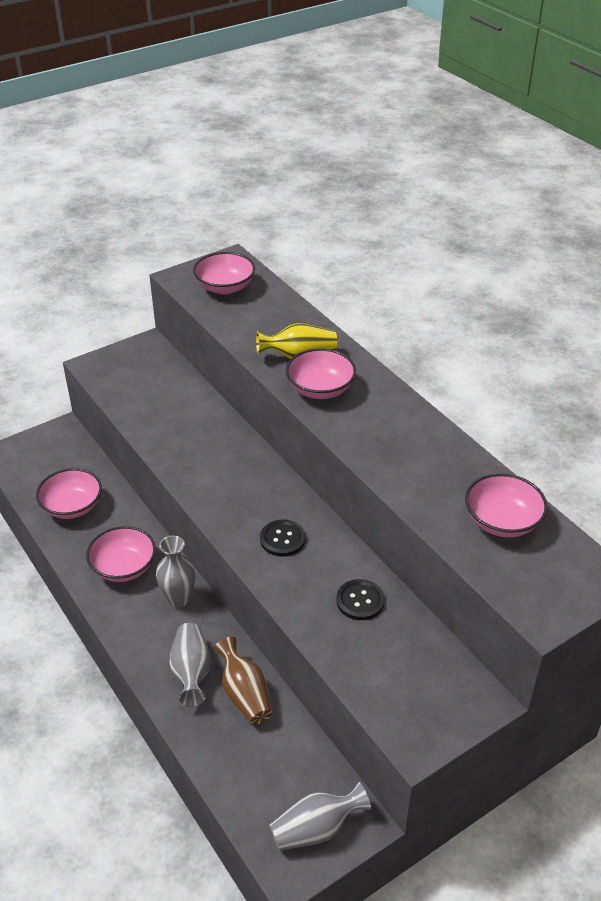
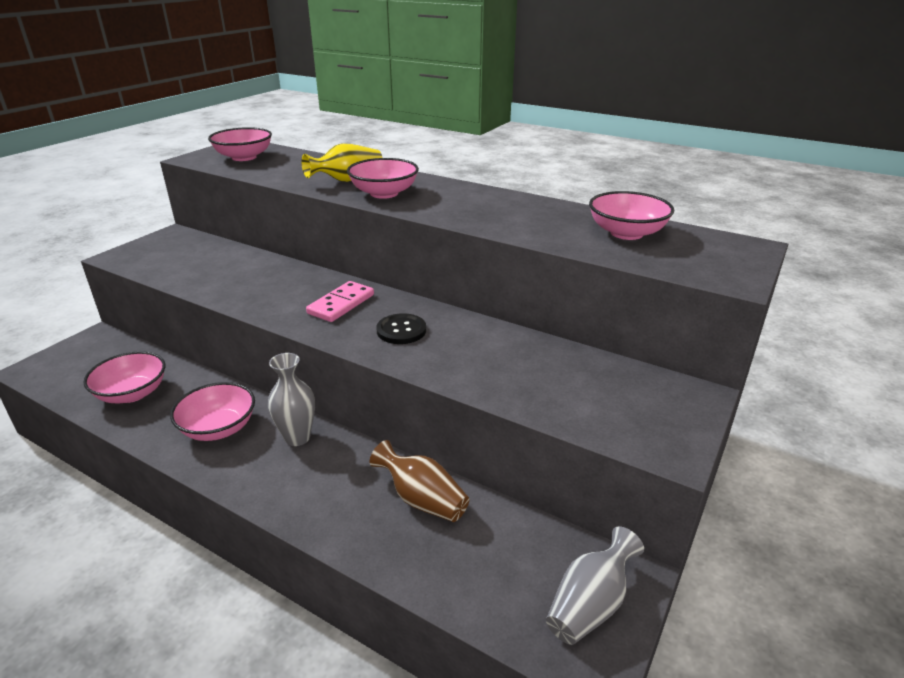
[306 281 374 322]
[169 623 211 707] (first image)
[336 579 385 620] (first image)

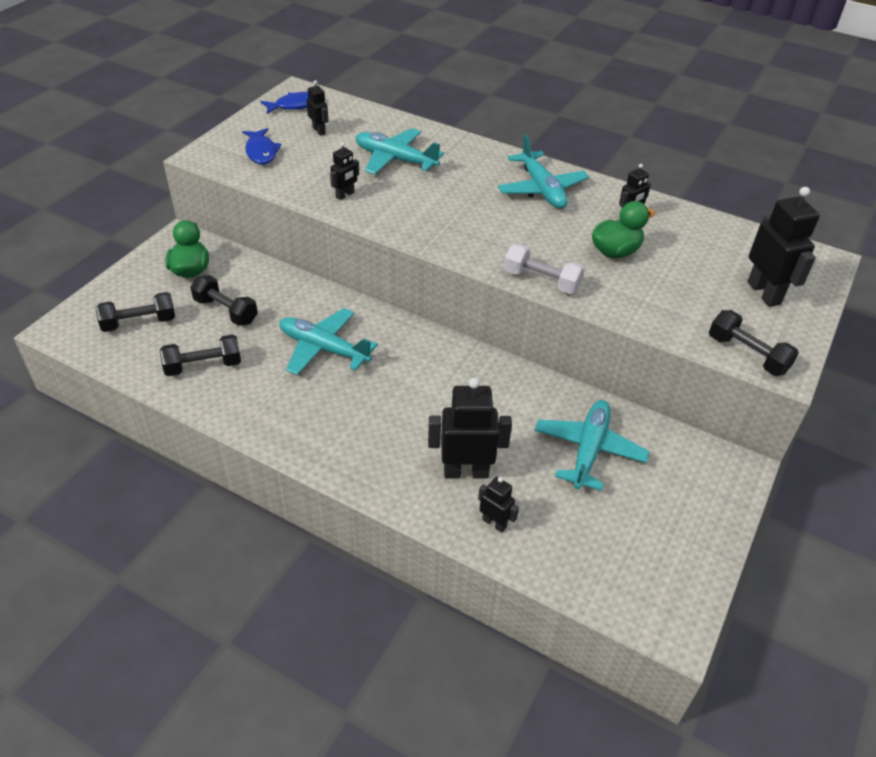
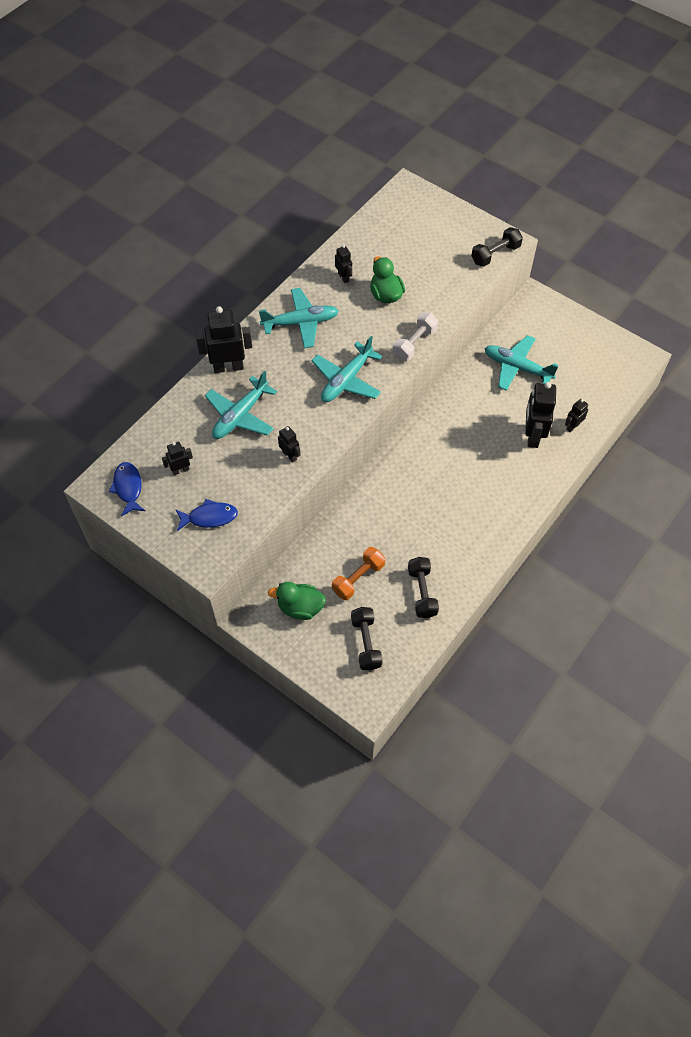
[196 306 252 373]
[311 336 382 402]
[332 547 385 600]

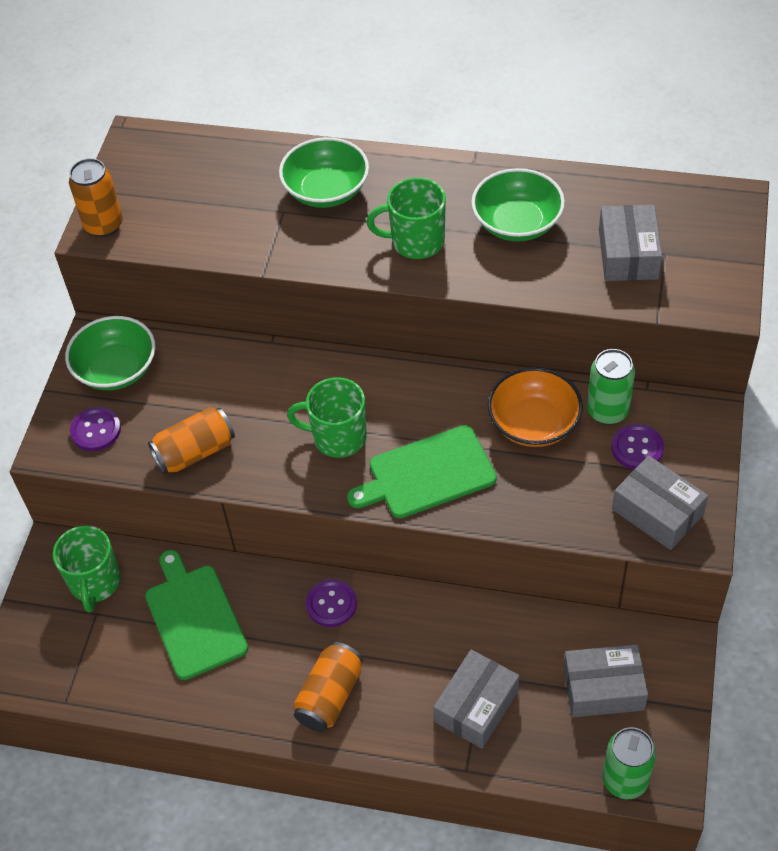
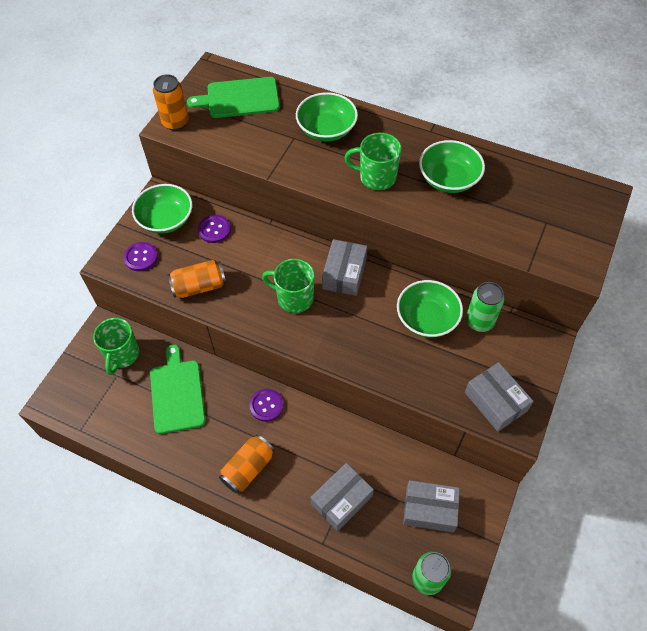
[187 77 280 118]
[198 215 231 243]
[322 239 367 296]
[397 280 463 338]

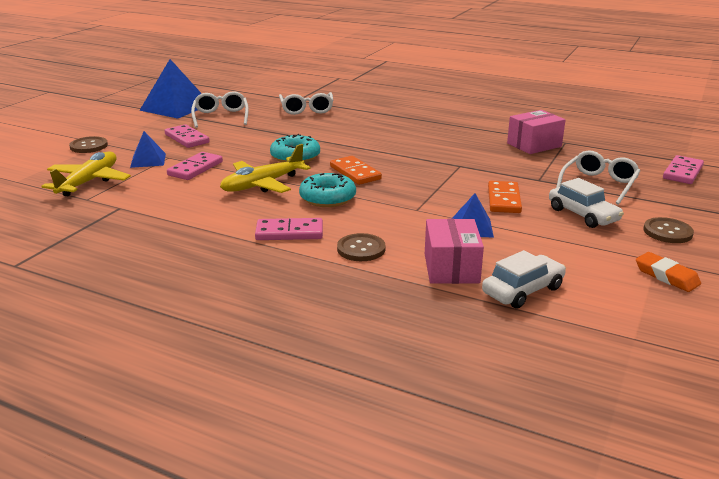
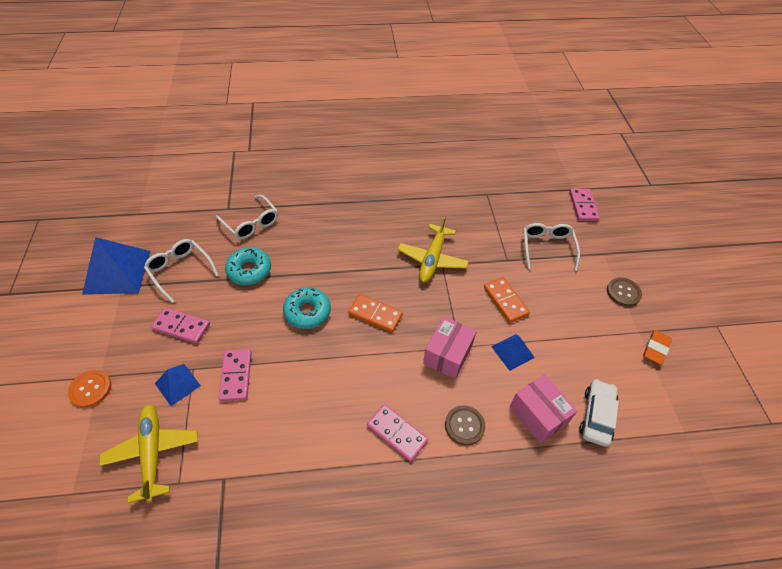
[68 370 111 408]
[225 247 271 285]
[367 404 428 462]
[397 215 469 283]
[423 317 477 379]
[643 330 672 365]
[549 178 624 228] (first image)

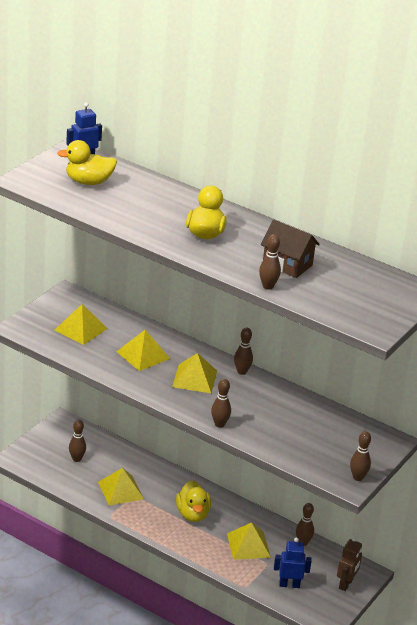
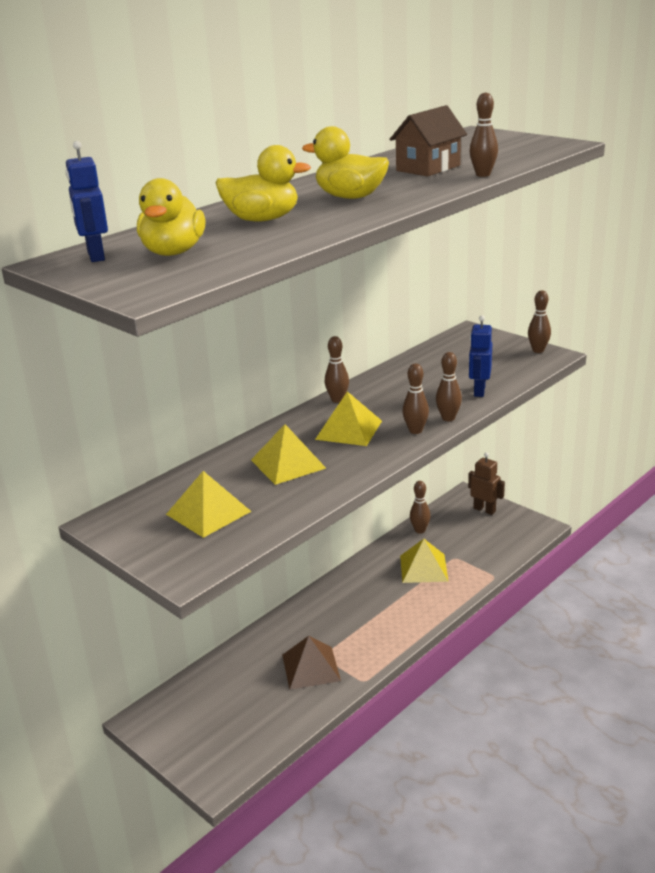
[216 145 311 222]
[282 636 341 690]
[402 364 429 434]
[469 315 492 397]

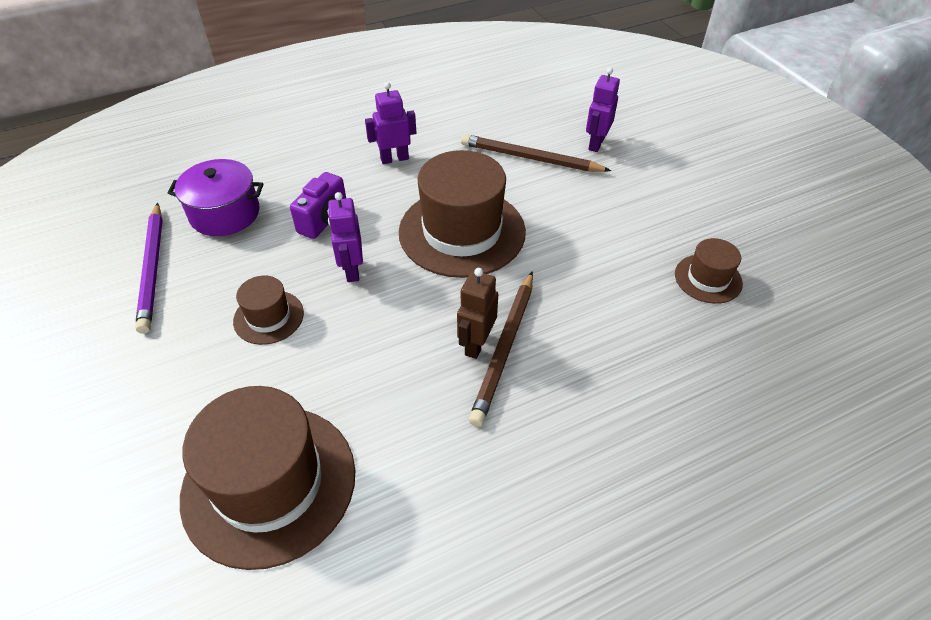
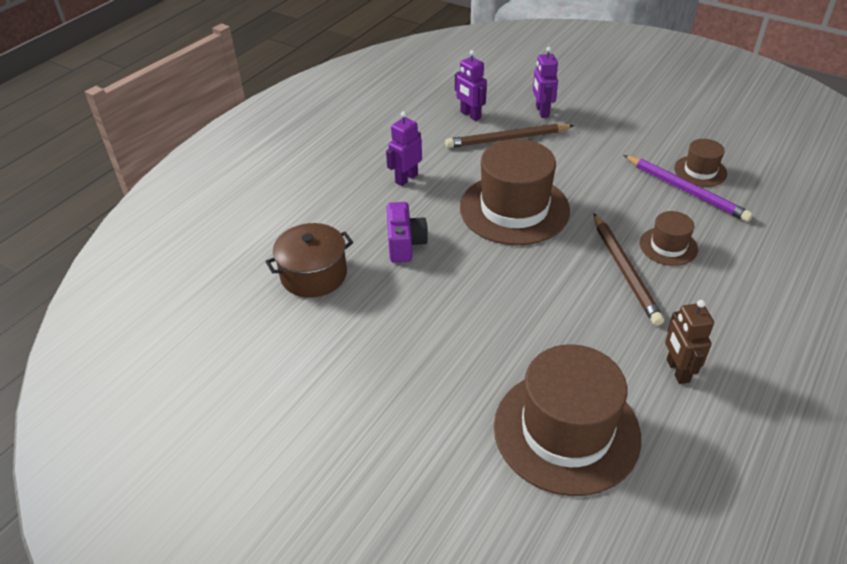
[265 223 353 298]
[455 50 487 121]
[623 155 753 222]
[640 211 698 266]
[665 300 714 384]

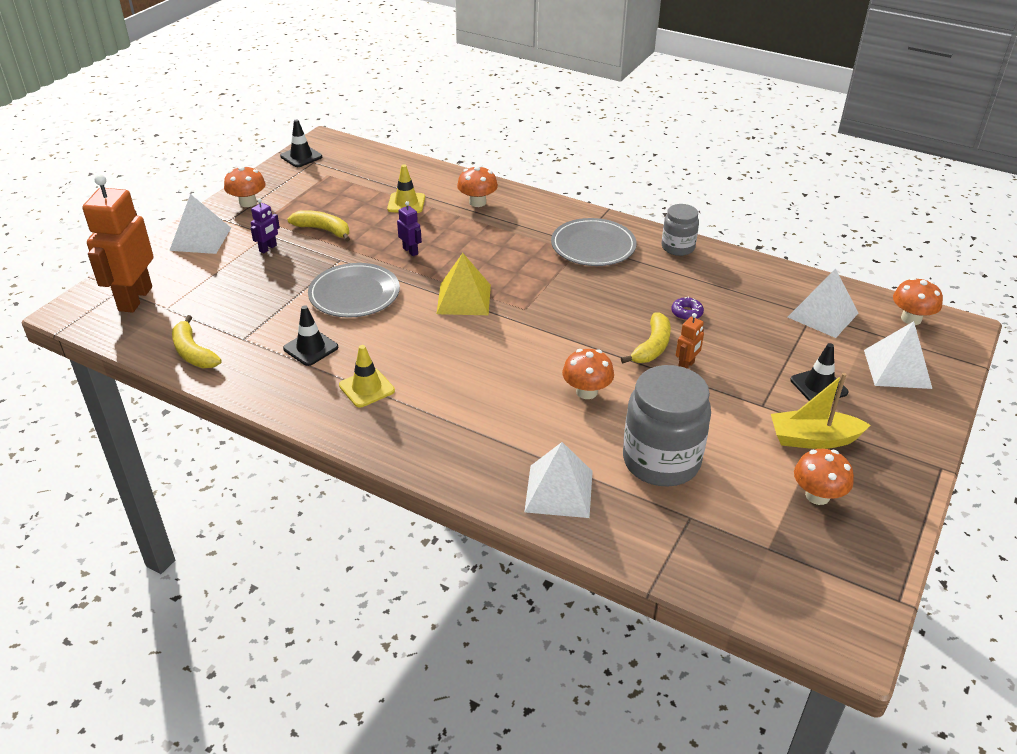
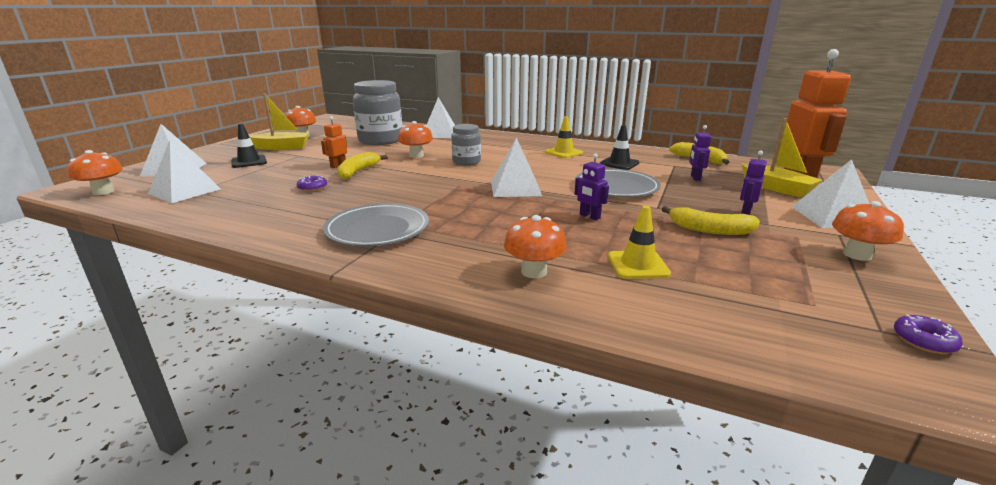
[451 124 481 165]
[491 138 542 197]
[689 125 711 181]
[741 118 822 198]
[894 314 963 354]

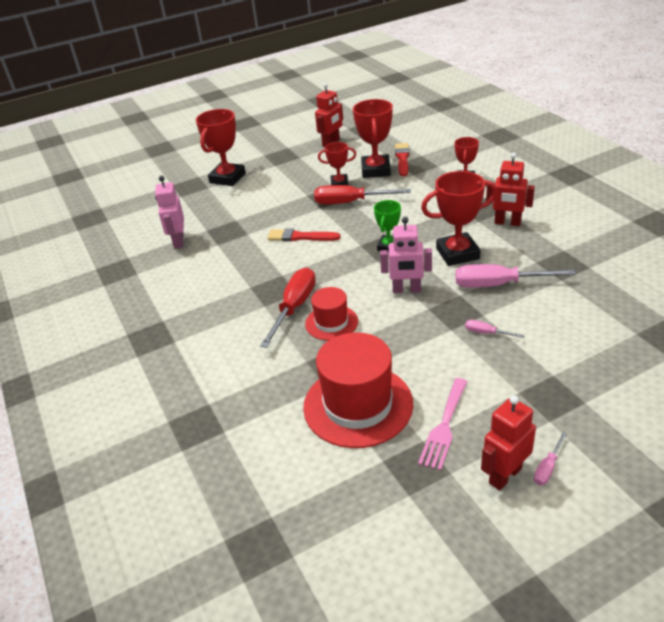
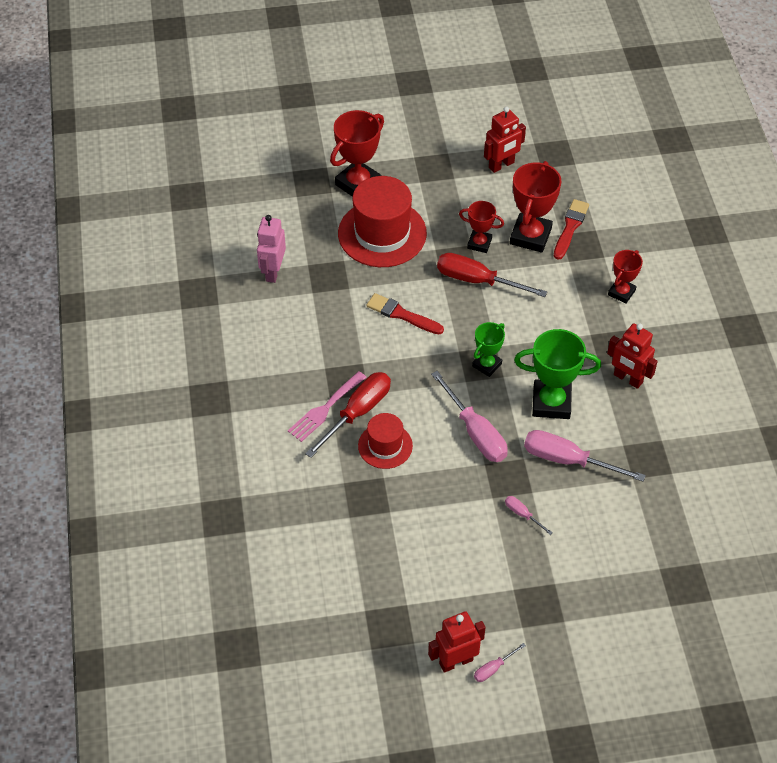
[288 371 367 442]
[338 176 427 267]
[431 371 508 462]
[514 329 601 419]

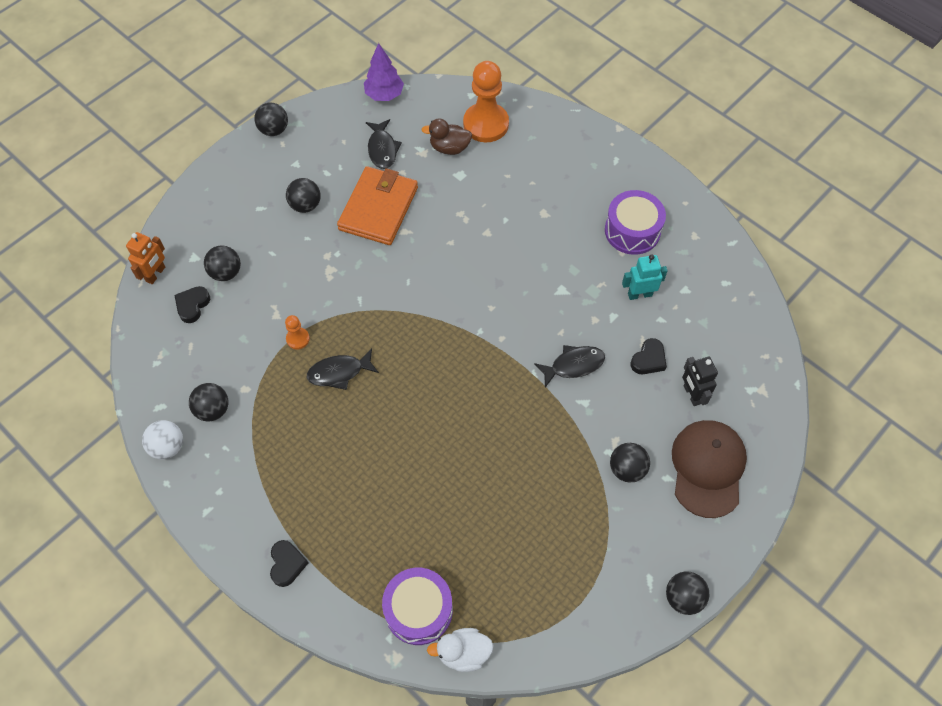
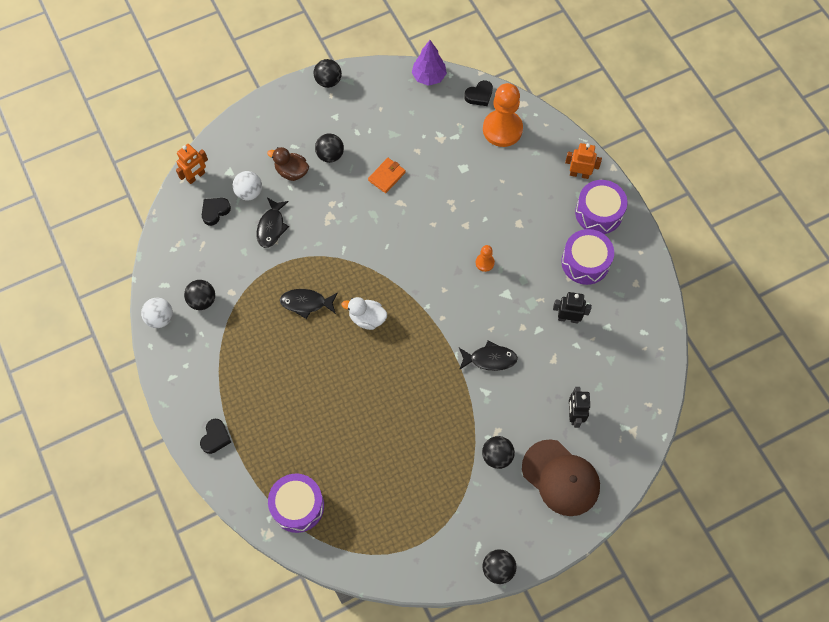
[233 171 262 200]
[256 198 289 248]
[267 147 309 181]
[342 297 387 330]
[368 158 406 193]
[464 80 493 106]
[476 245 495 272]
[522 439 600 516]
[553 292 592 324]
[565 143 602 179]
[575 180 627 234]

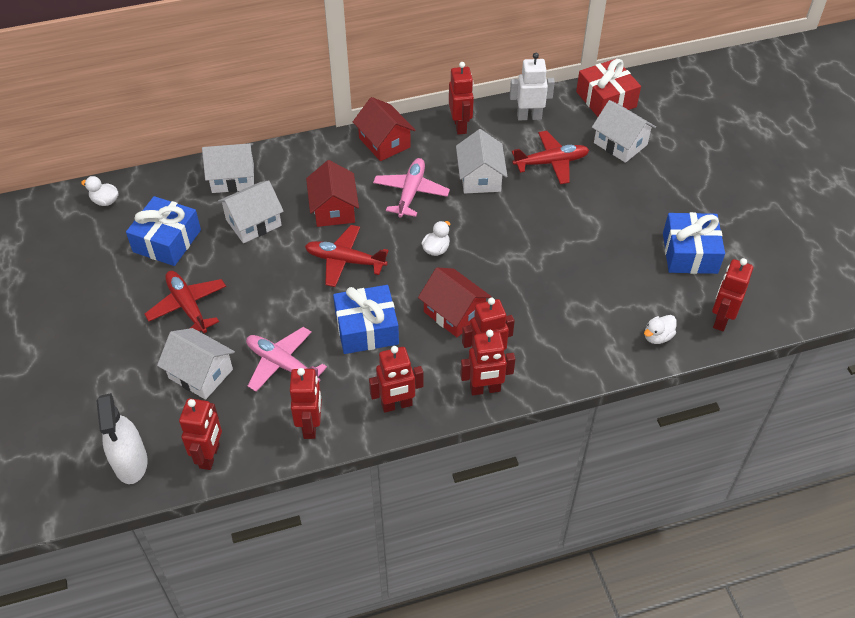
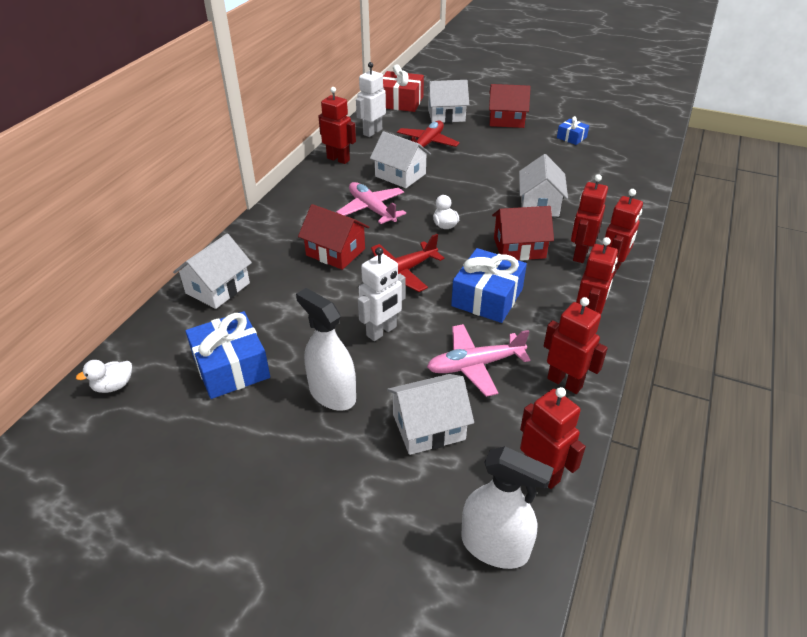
[296 288 356 411]
[358 247 406 341]
[489 84 531 128]
[519 154 568 217]
[557 116 589 145]
[644 315 677 344] (first image)
[712 258 753 331] (first image)

